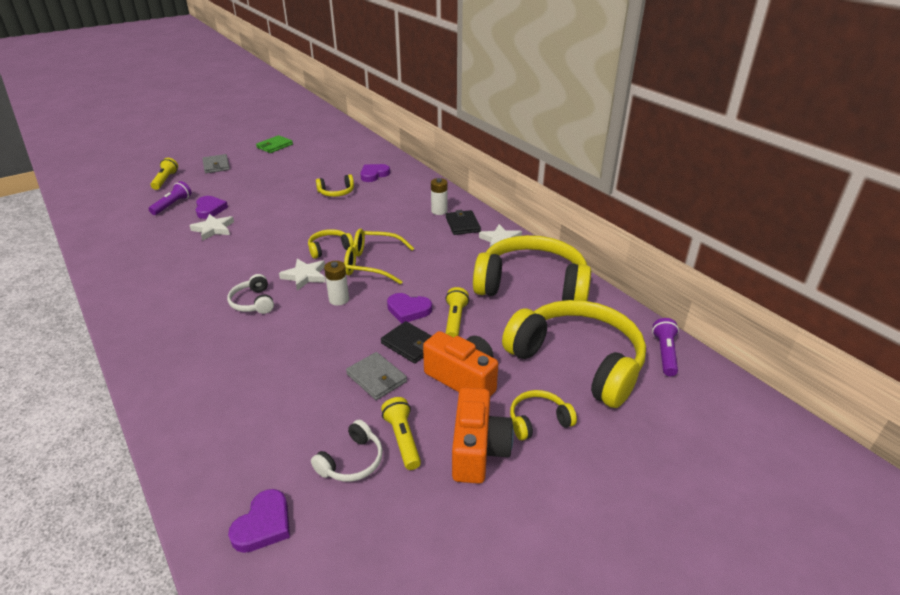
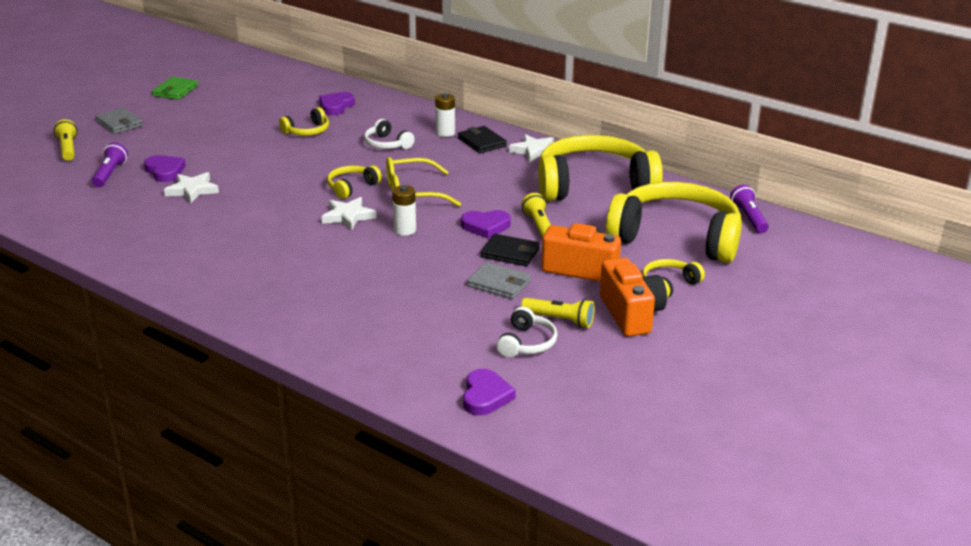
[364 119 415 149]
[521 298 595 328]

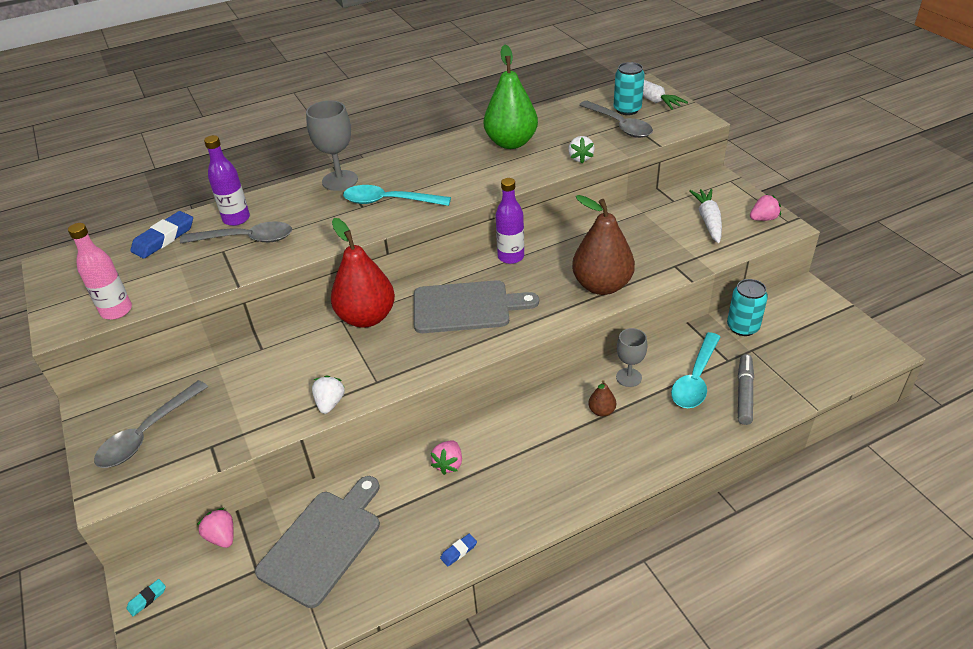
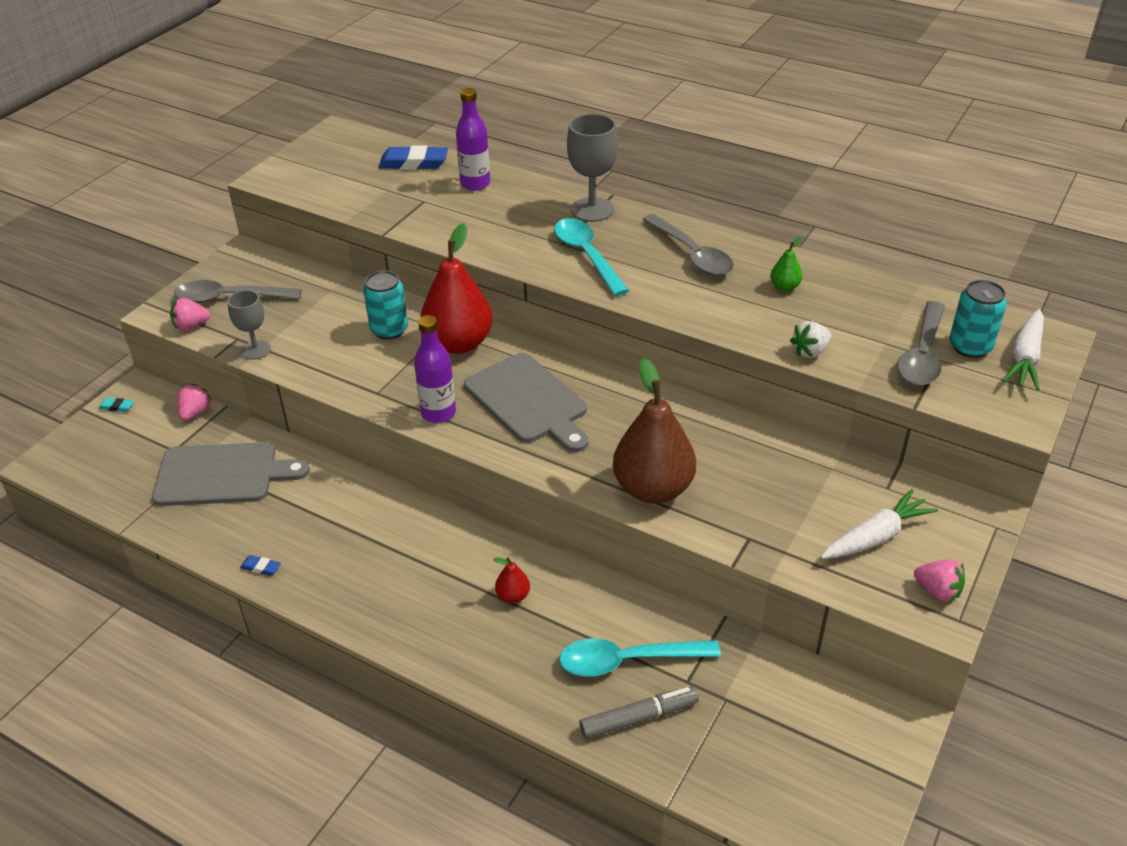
[170 298 210 331]
[227 290 271 360]
[363 271 408 340]
[414 315 456 423]
[493 557 530 603]
[642 214 734 276]
[770 237 802 291]
[68 223 132 320] (first image)
[312 375 345 414] (first image)

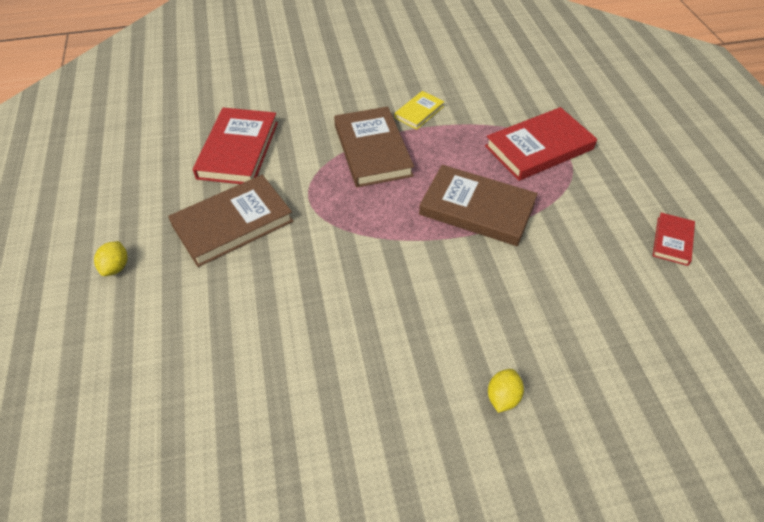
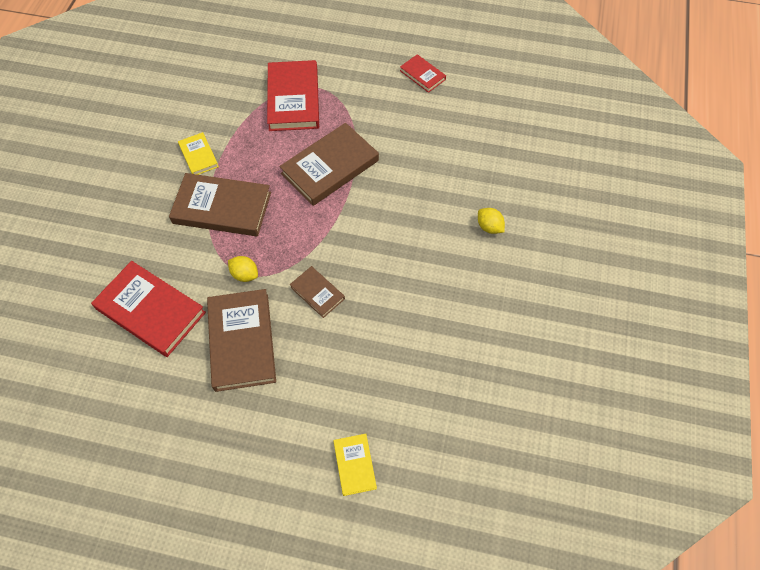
[228 256 258 282]
[290 266 345 318]
[333 434 377 496]

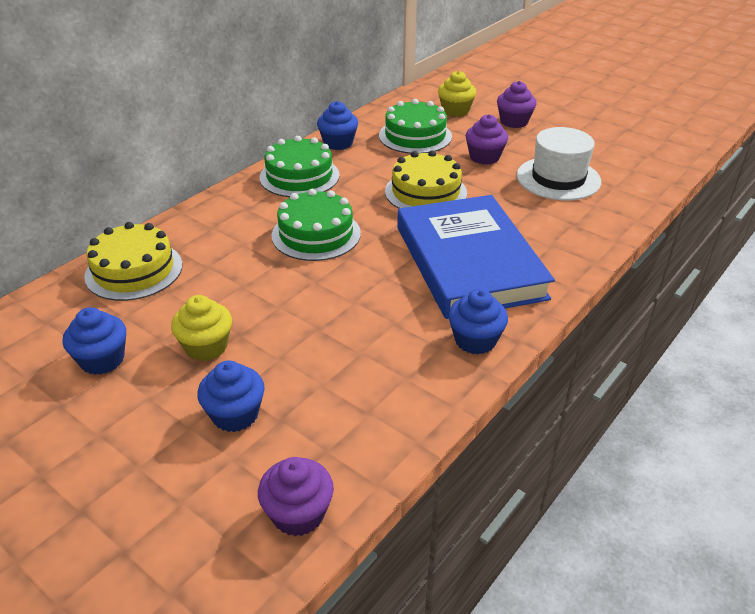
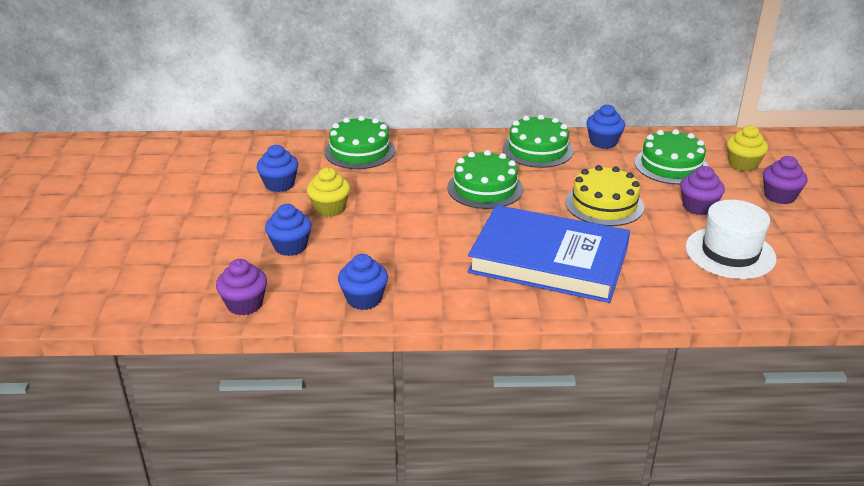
[324 116 395 169]
[338 254 388 310]
[468 205 630 303]

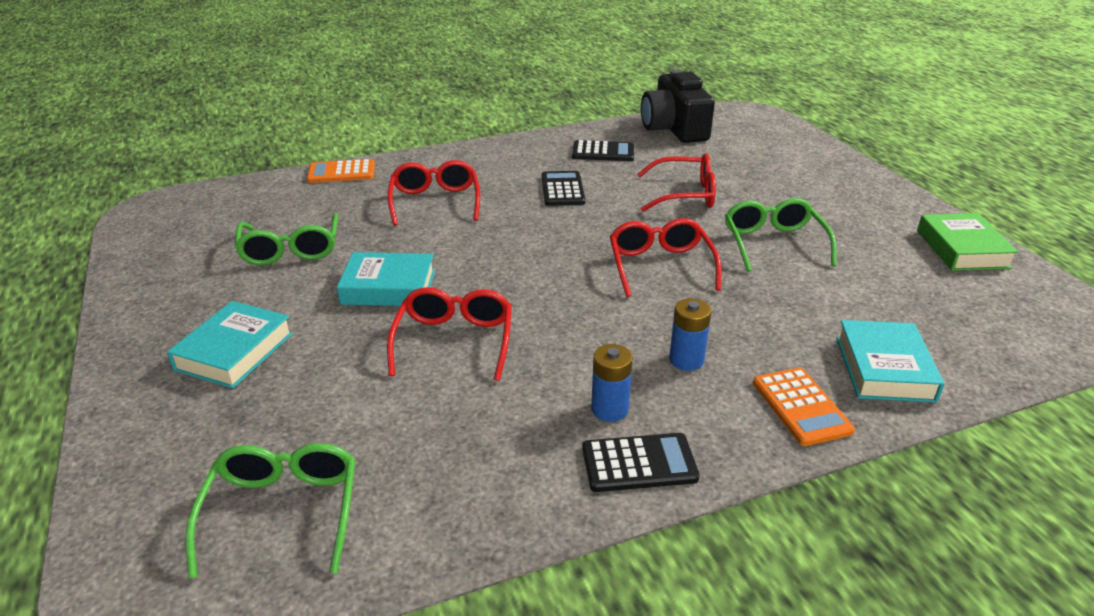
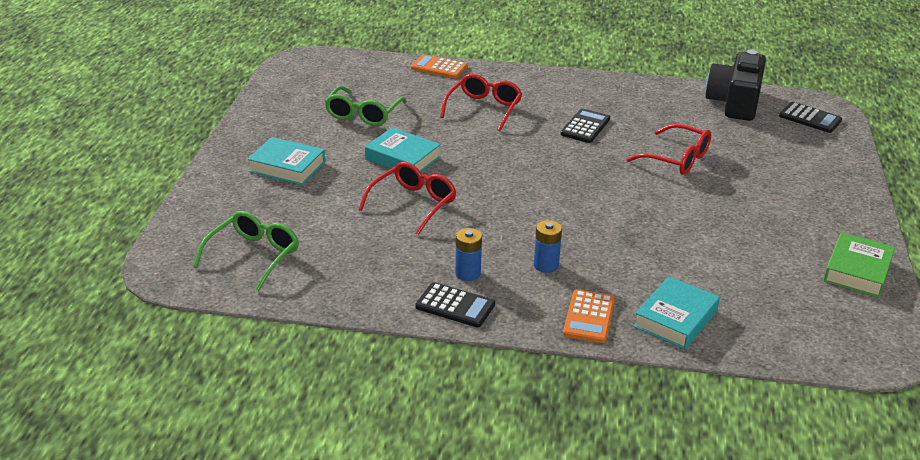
[247 137 325 185]
[779 102 842 133]
[610 218 722 297] (first image)
[725 198 837 272] (first image)

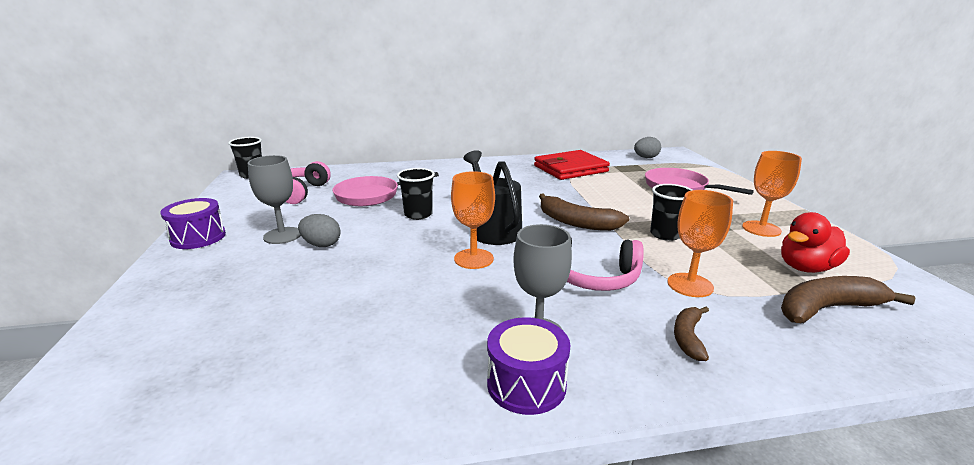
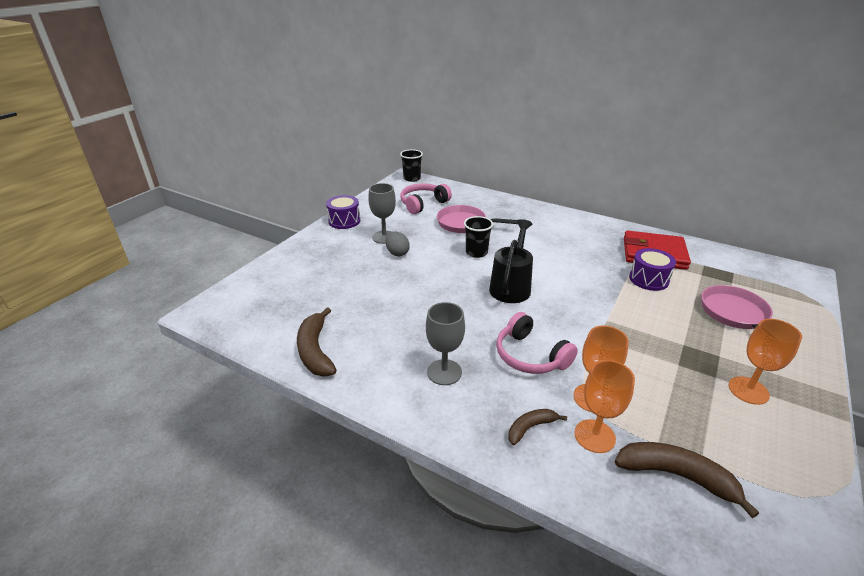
[297 307 337 377]
[574 360 635 453]
[629 248 676 291]
[634 137 661 158] (first image)
[650 184 692 241] (first image)
[781 212 850 273] (first image)

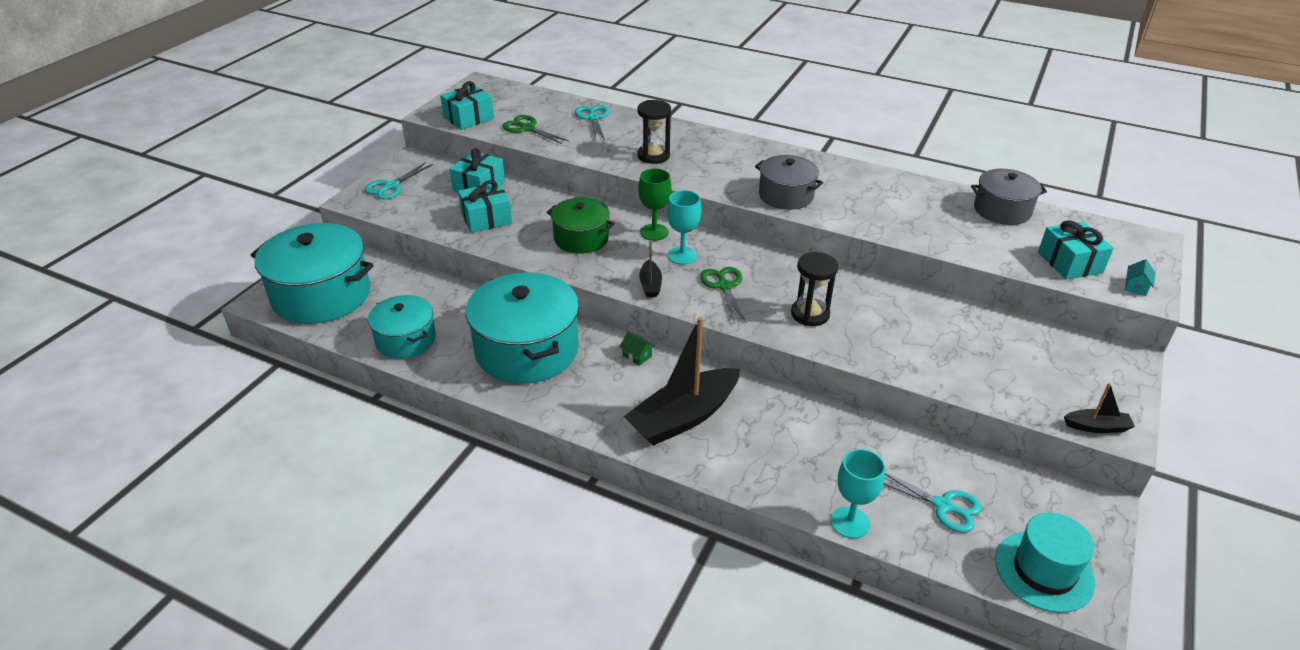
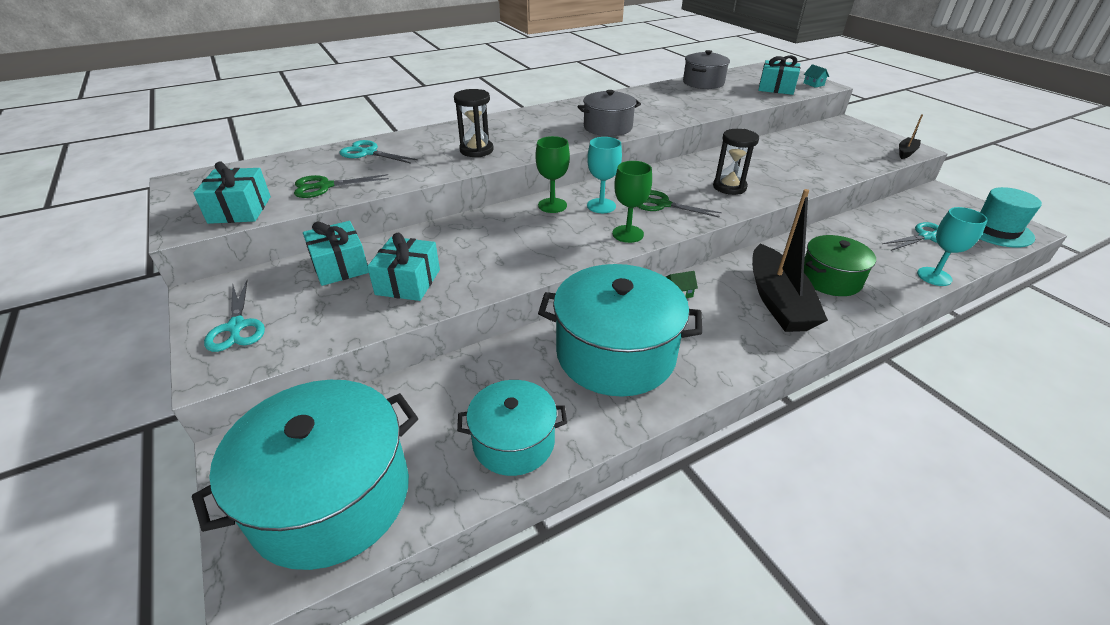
[612 161 652 243]
[804 235 876 296]

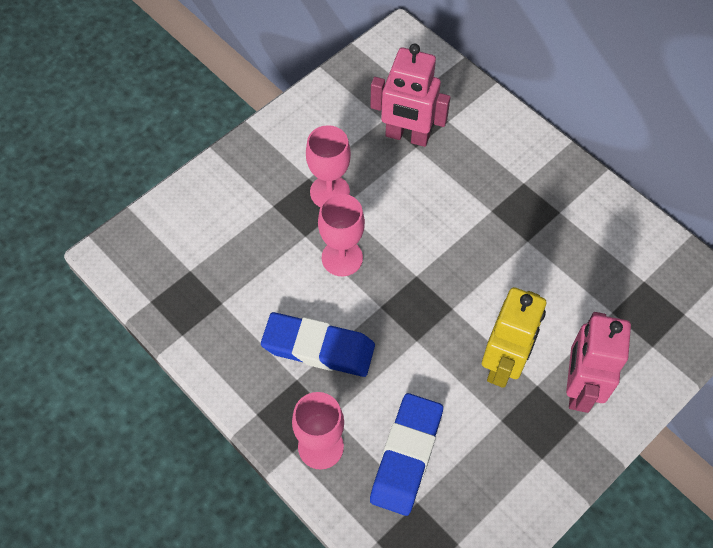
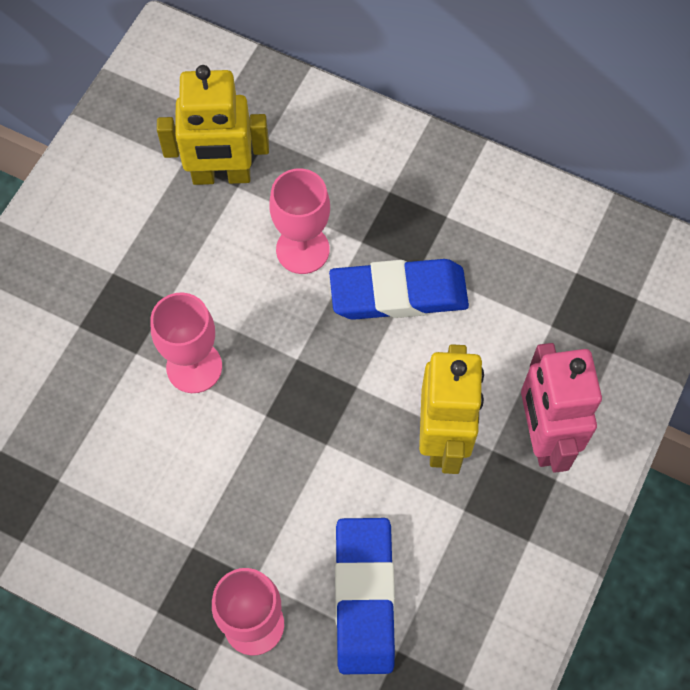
[157 65 269 185]
[269 169 330 274]
[329 259 469 320]

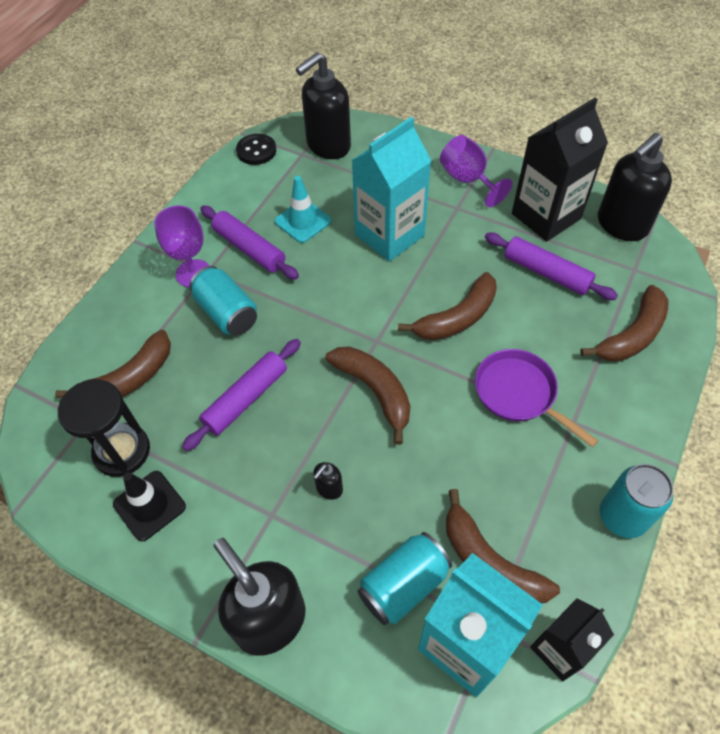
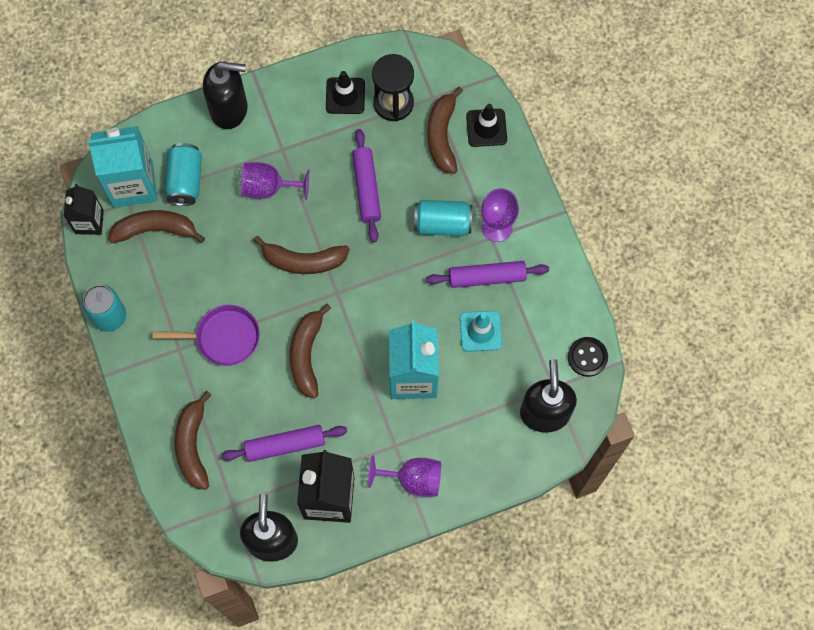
[241 162 309 200]
[466 104 507 147]

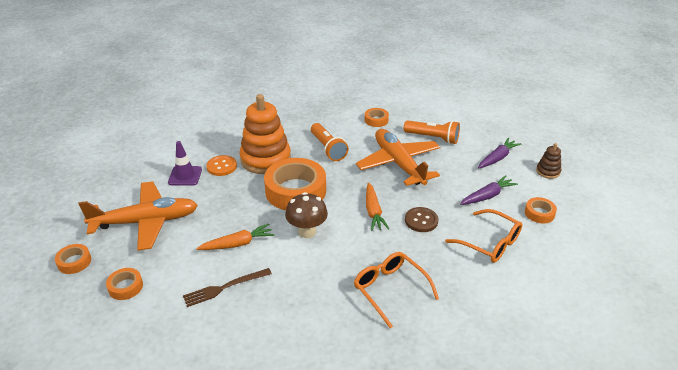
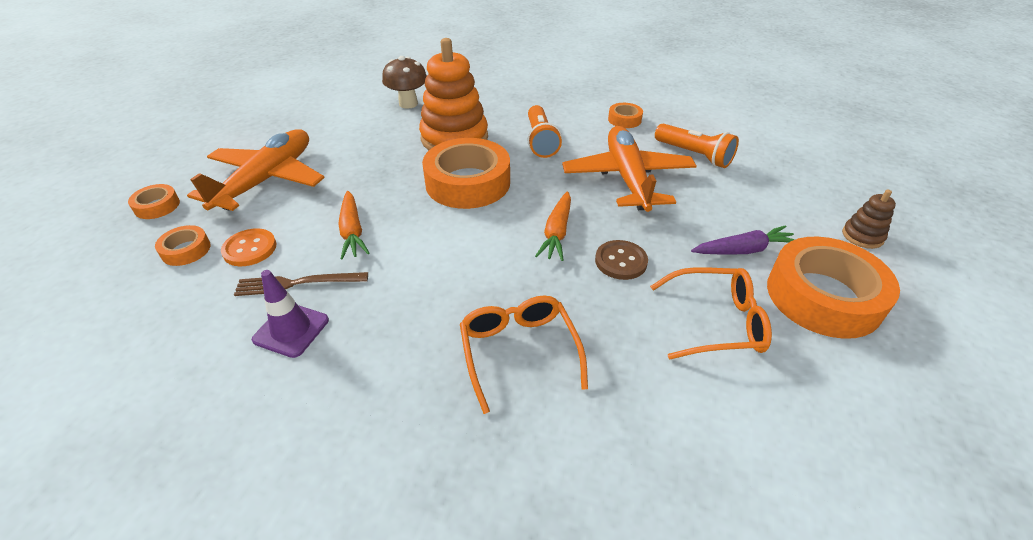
[187 129 325 211]
[221 228 276 266]
[252 270 329 358]
[338 191 370 260]
[382 56 427 109]
[650 267 772 359]
[767 237 900 339]
[478 138 521 168] (first image)

